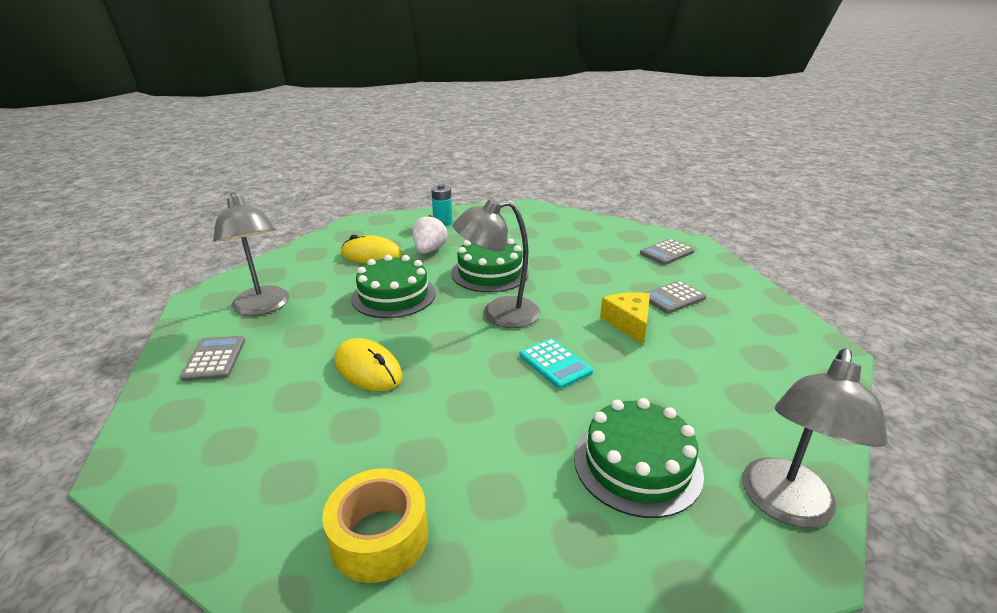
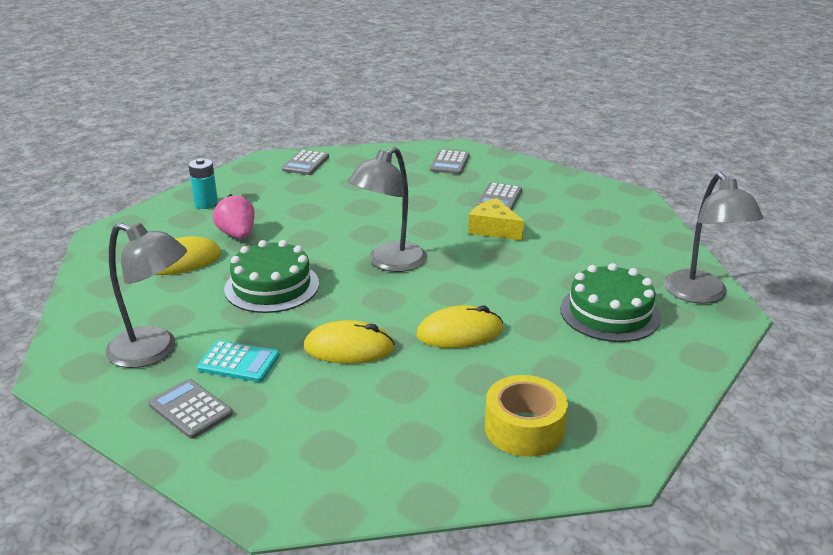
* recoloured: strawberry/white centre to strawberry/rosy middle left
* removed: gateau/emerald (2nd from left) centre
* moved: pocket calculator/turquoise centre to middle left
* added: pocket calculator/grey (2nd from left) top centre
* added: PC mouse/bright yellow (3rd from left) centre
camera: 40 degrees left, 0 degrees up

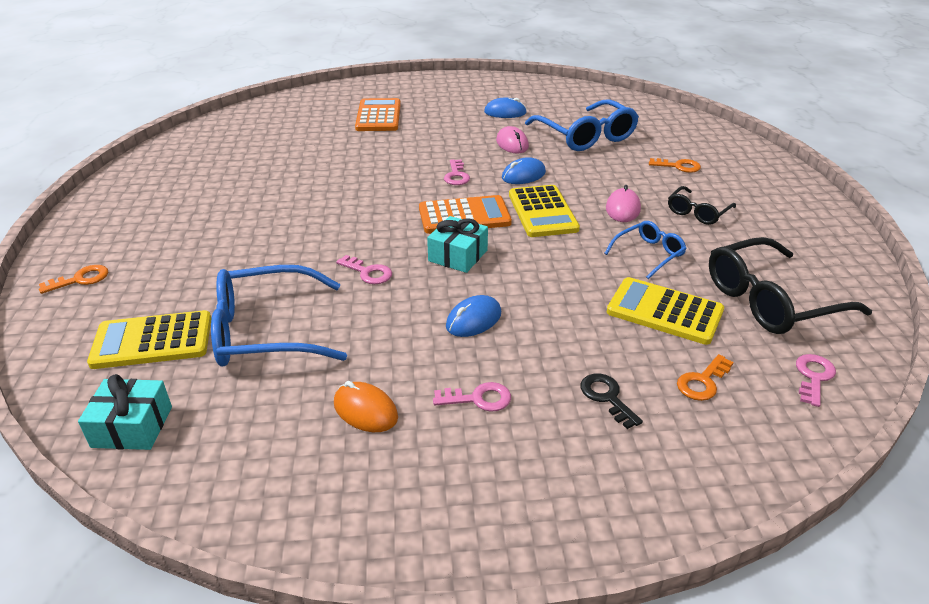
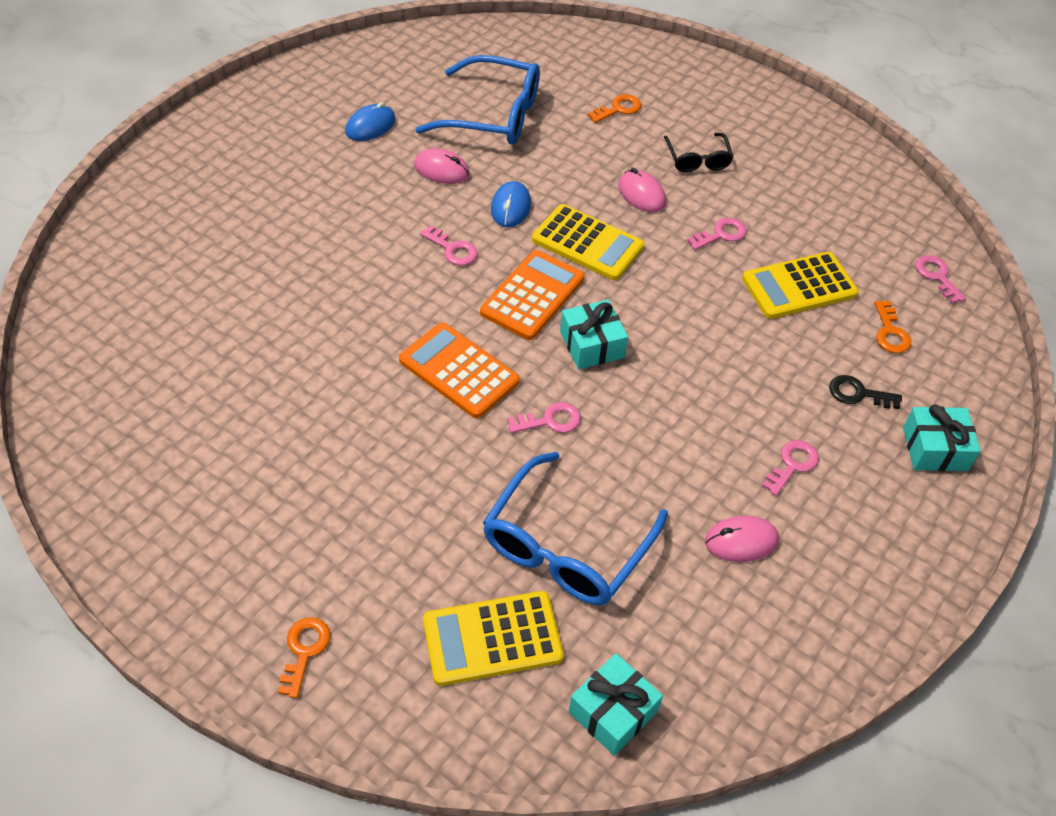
* moved: pocket calculator/orange-coloured (1st from left) top centre to centre
* replaced: glasses/blue (3rd from left) middle right to key/rosy (3rd from left) top right
* removed: glasses/black (2nd from left) middle right
* removed: PC mouse/blue (1st from left) centre
* turned: pocket calculator/bright yellow (1st from left) middle left = bottom centre 45 degrees clockwise
* recoloured: PC mouse/orange-coloured bottom centre to PC mouse/rosy (3rd from left) middle right
* added: gift/turquoise (3rd from left) middle right
camera: 50 degrees left, 15 degrees up

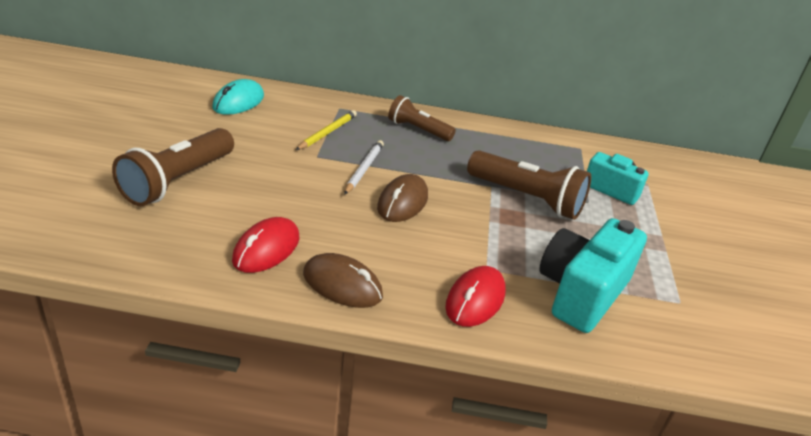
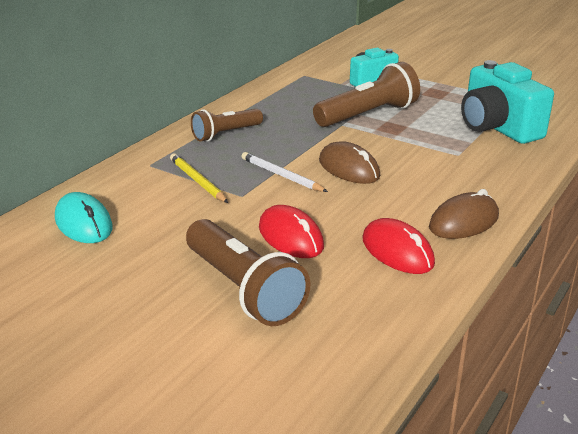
* moved: PC mouse/scarlet (2nd from left in the first image) bottom centre to PC mouse/scarlet (1st from left) centre
camera: 60 degrees left, 5 degrees down

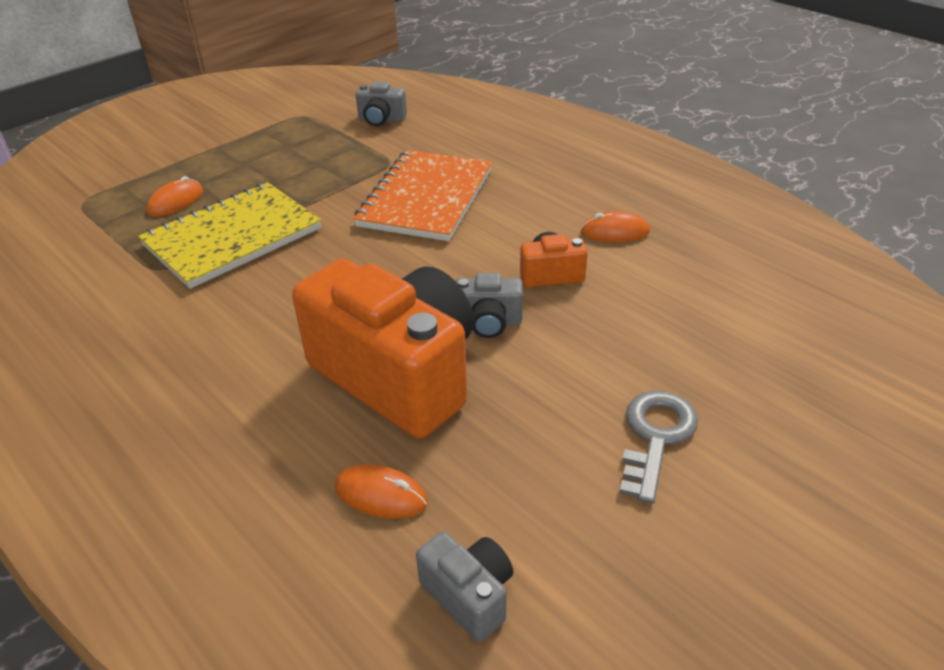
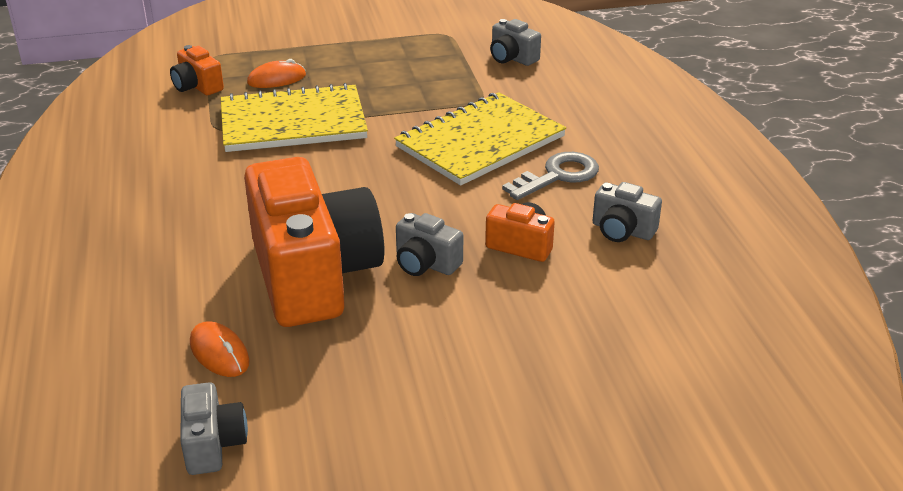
* recoloured: exercise book/orange-coloured top centre to exercise book/bright yellow (2nd from left) top centre
* replaced: PC mouse/orange-coloured (3rd from left) centre to compact camera/grey (4th from left) middle right
* moved: key/grey bottom right to centre
* added: compact camera/orange-coloured (1st from left) top left
camera: 30 degrees right, 5 degrees down

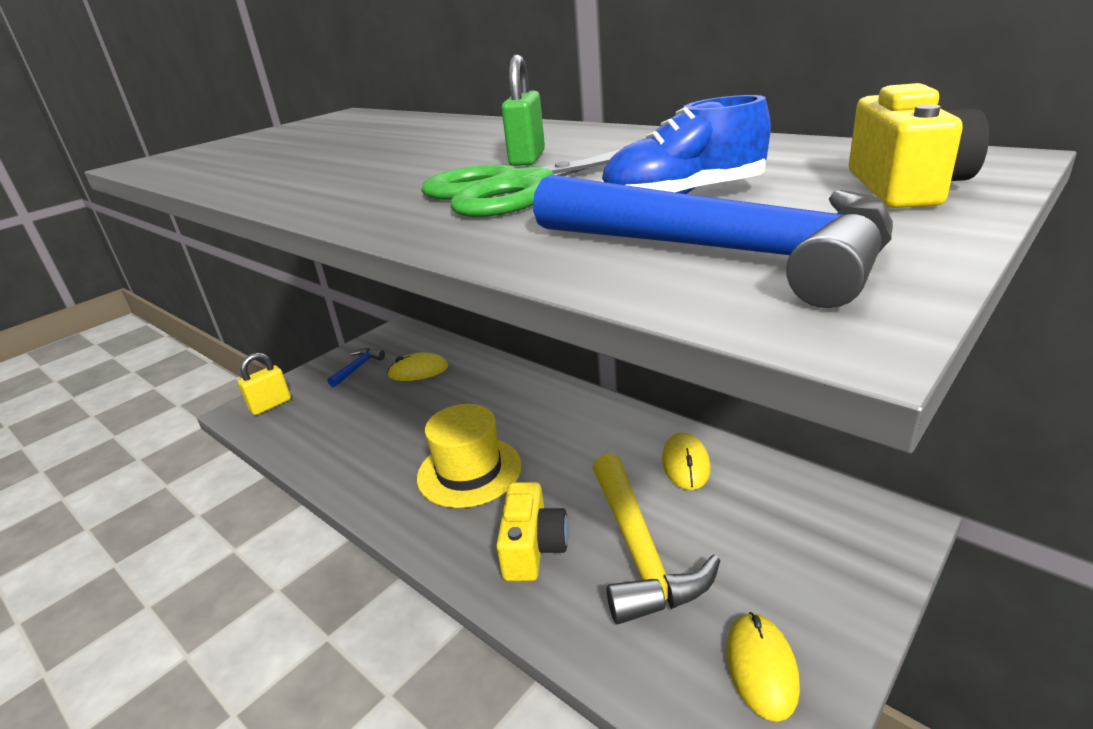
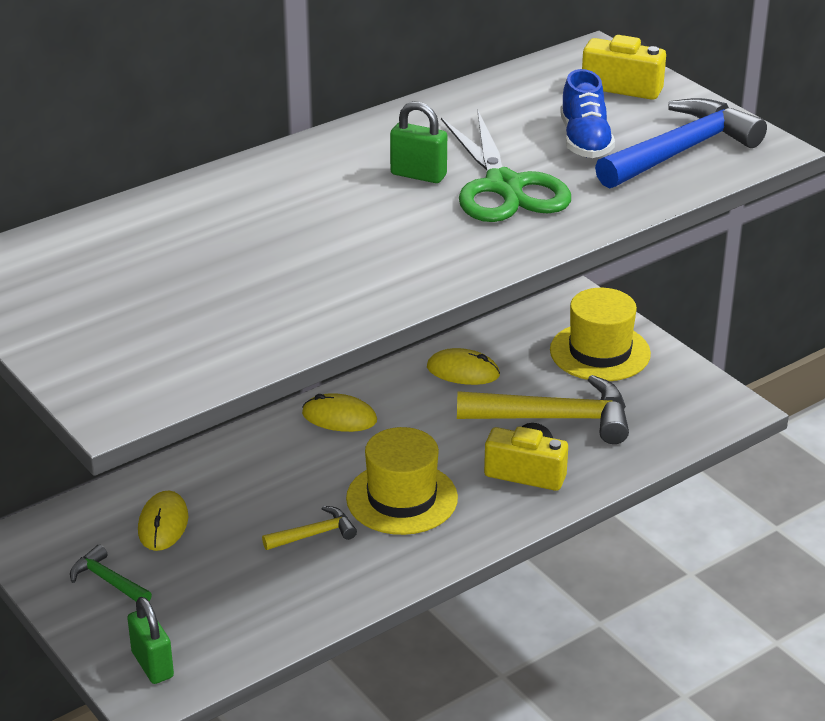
* recoloured: hammer/blue (1st from left) middle left to hammer/emerald bottom left
* recoloured: lock/bright yellow middle left to lock/emerald (1st from left) bottom left
* moved: PC mouse/bright yellow (3rd from left in the first image) bottom right to PC mouse/bright yellow (2nd from left) centre
* added: hat/bright yellow (2nd from left) middle right
* added: hammer/bright yellow (1st from left) bottom centre
camera: 80 degrees left, 5 degrees up

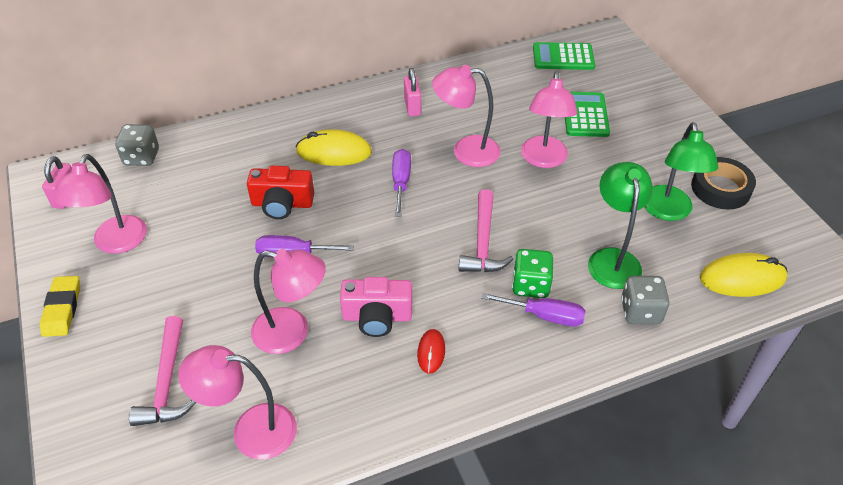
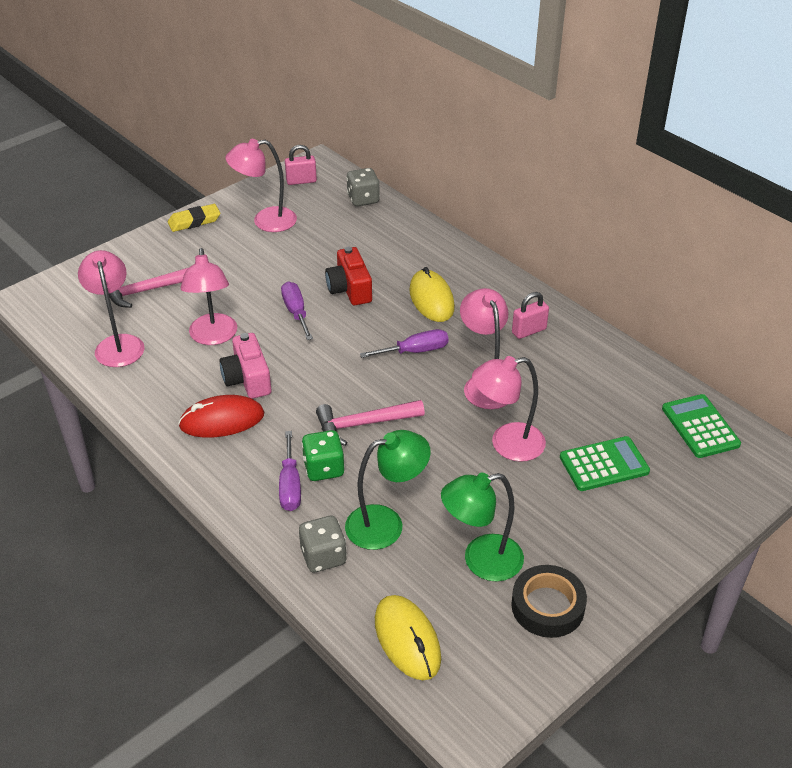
* resized: PC mouse/scarlet bottom centre = middle left x1.84
camera: 70 degrees right, 5 degrees down

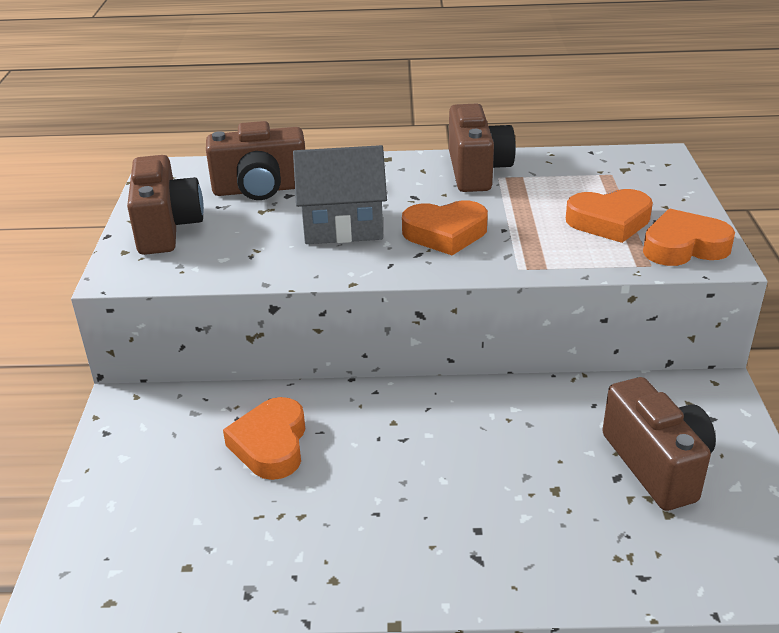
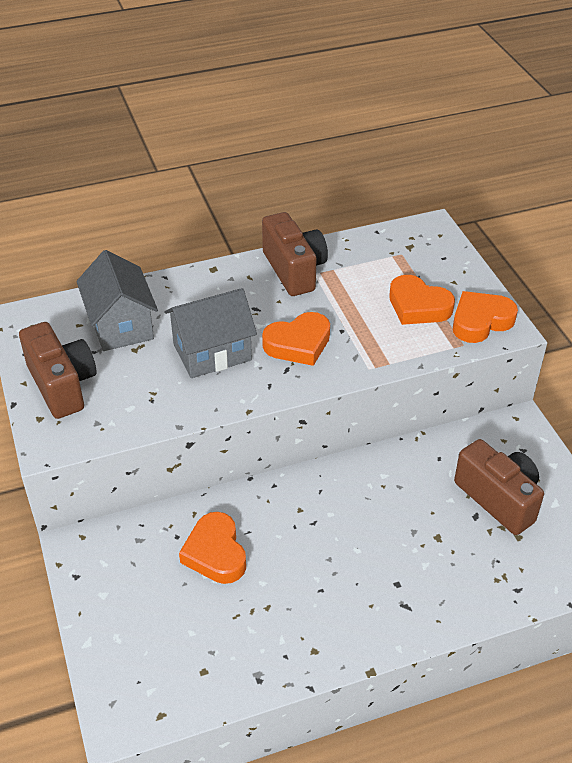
* replaced: compact camera/brown (2nd from left) top left to cottage/grey (1st from left) middle left
* turned: heart shape/orange-coloured (3rd from left) middle right = middle right 60 degrees clockwise
camera: 20 degrees left, 10 degrees up

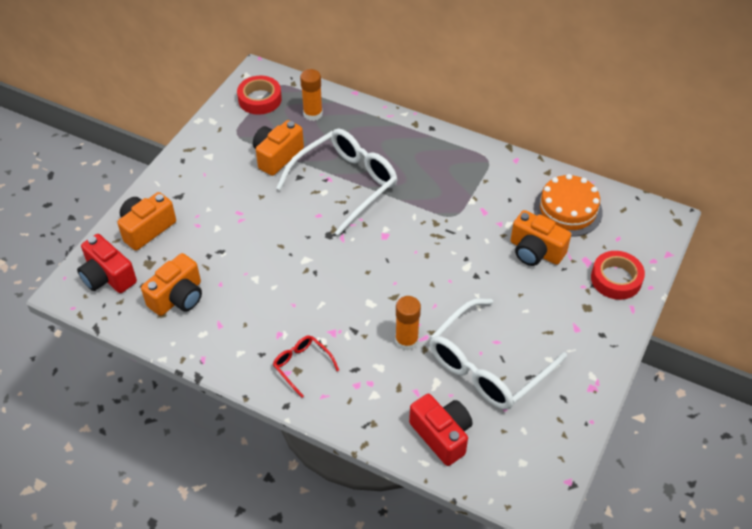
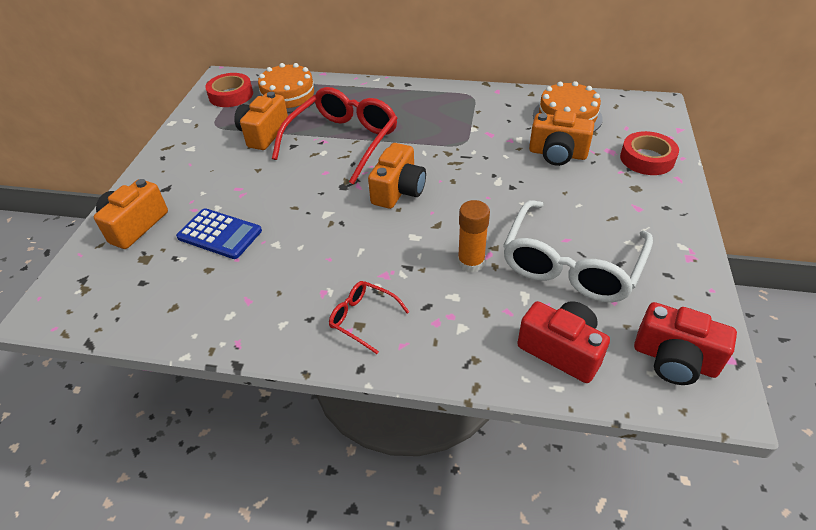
* replaced: stick of glue/orange-coloured (1st from left) top centre to gateau/orange-coloured (1st from left) top centre
* recoloured: glasses/white (1st from left) centre to glasses/scarlet (1st from left) top centre
* moved: compact camera/scarlet (1st from left in the first image) middle left to compact camera/scarlet (2nd from left) middle right
* moved: compact camera/orange-coloured (2nd from left in the first image) middle left to compact camera/orange-coloured (3rd from left) top centre
* added: pocket calculator/blue middle left
camera: 15 degrees left, 5 degrees down

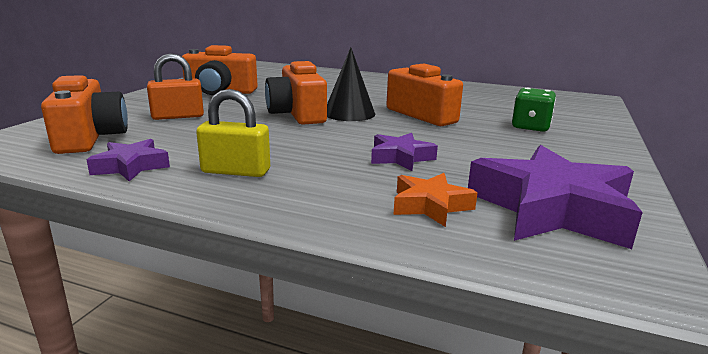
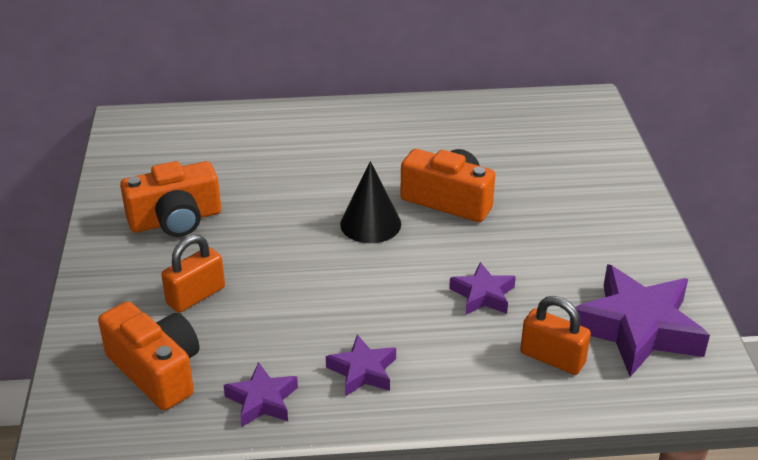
* removed: compact camera/orange-coloured (3rd from left) top centre
* removed: dice/emerald top right
* replaced: lock/bright yellow middle left to star/royal purple (2nd from left) bottom centre
* replaced: star/orange-coloured centre to lock/orange-coloured (2nd from left) bottom right
camera: 25 degrees left, 15 degrees up

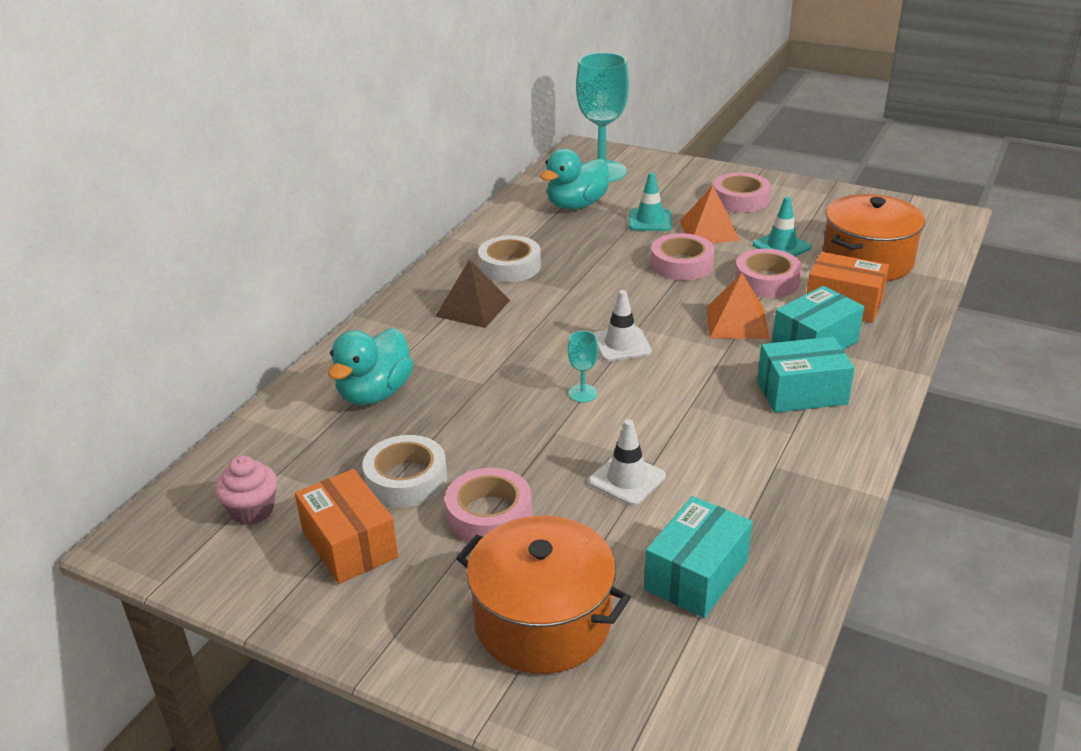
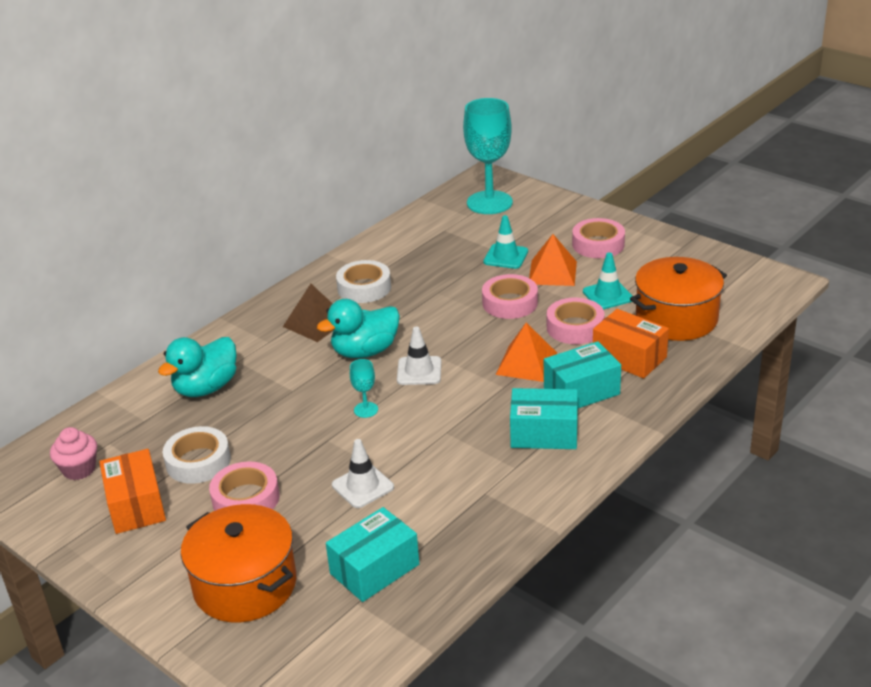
* moved: toy duck/turquoise (2nd from left) top centre to centre
camera: 15 degrees right, 0 degrees up

